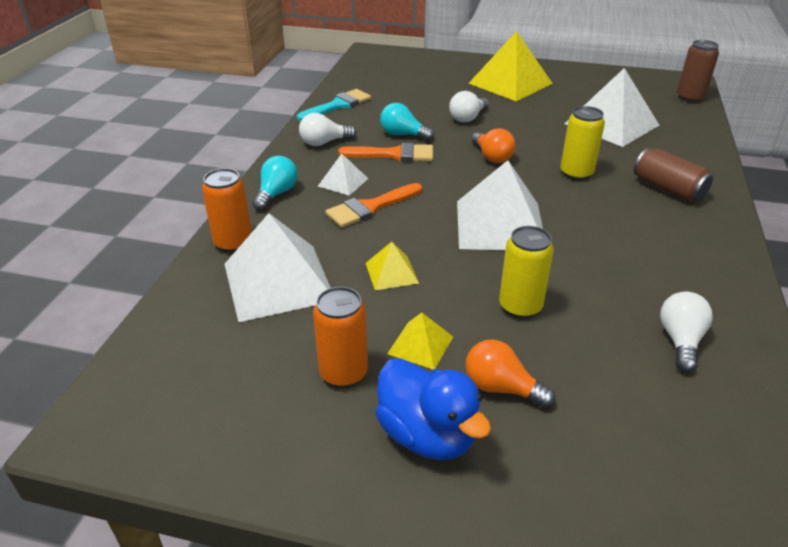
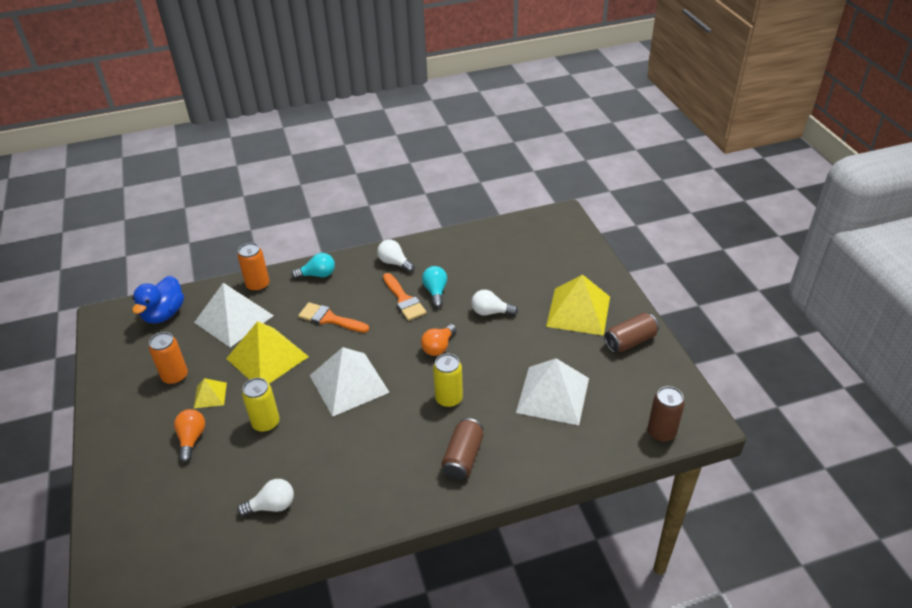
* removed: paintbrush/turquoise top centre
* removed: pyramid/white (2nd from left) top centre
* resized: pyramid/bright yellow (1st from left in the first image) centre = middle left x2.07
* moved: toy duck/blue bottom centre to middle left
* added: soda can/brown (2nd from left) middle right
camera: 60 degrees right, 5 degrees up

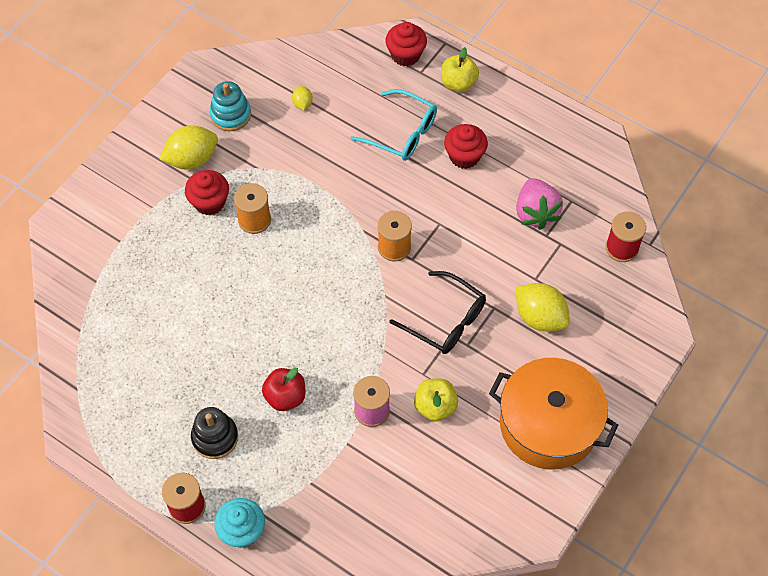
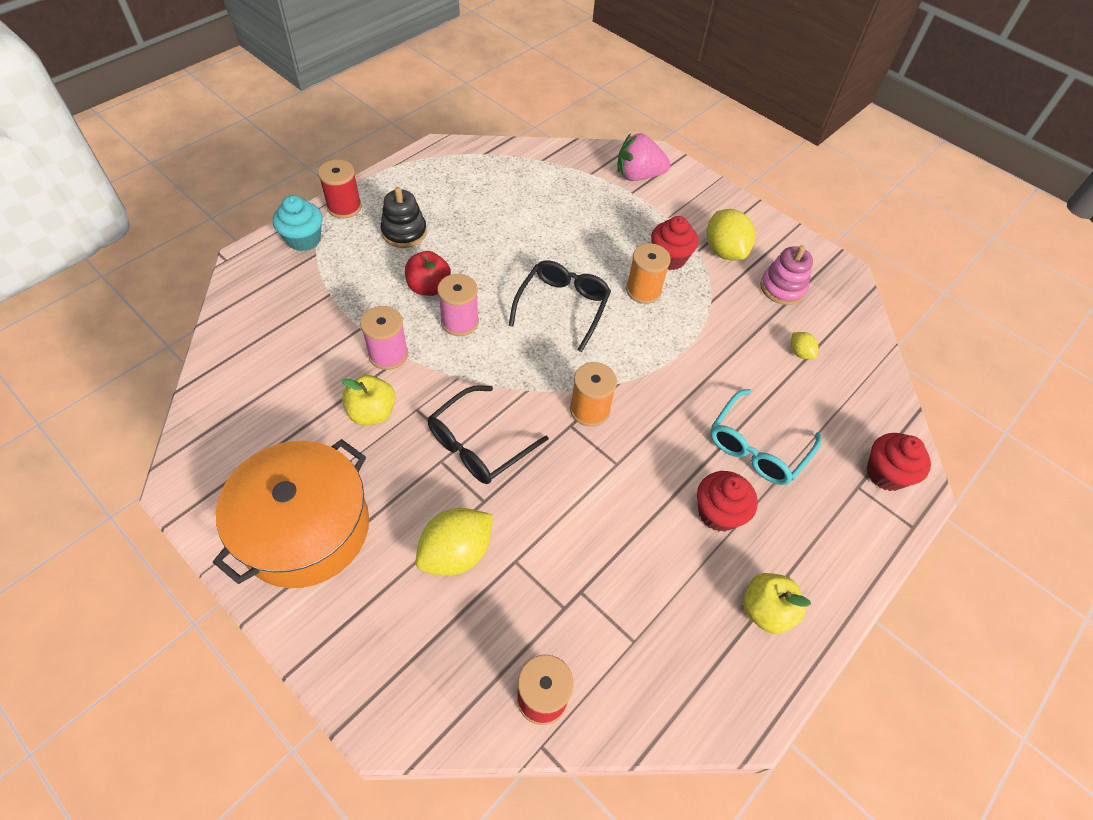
* moved: apple/bright yellow (2nd from left) top centre to bottom right
* recoloured: stacking toy/turquoise top left to stacking toy/rosy middle right
* turned: toy lemon/bright yellow (2nd from left in the first image) top centre = middle right 60 degrees clockwise
* moved: strawberry/rosy middle right to top centre
* added: glasses/black (2nd from left) centre
* added: spool/rosy (2nd from left) centre
camera: 95 degrees right, 5 degrees down

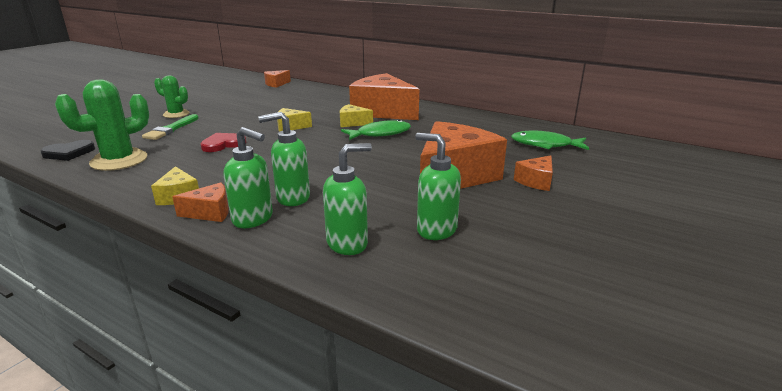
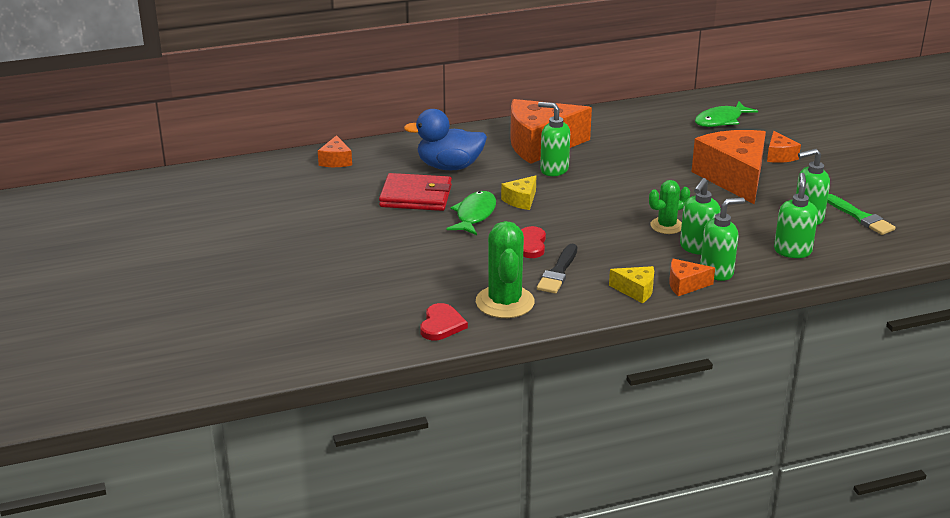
* moved: cactus/emerald (2nd from left) top left to middle right
* replaced: cheese/bright yellow (3rd from left) top centre to pump bottle/emerald (1st from left) top centre
* moved: paintbrush/emerald top left to middle right
* moved: fish figure/emerald (1st from left) top centre to centre
* recoloured: heart shape/black middle left to heart shape/scarlet (1st from left) centre
* turned: cheese/orange-coloured (1st from left in the first image) middle left = middle right 120 degrees counterclockwise
* added: toy duck/blue top centre
* added: wallet/scarlet centre
* added: paintbrush/black centre
camera: 50 degrees left, 5 degrees up

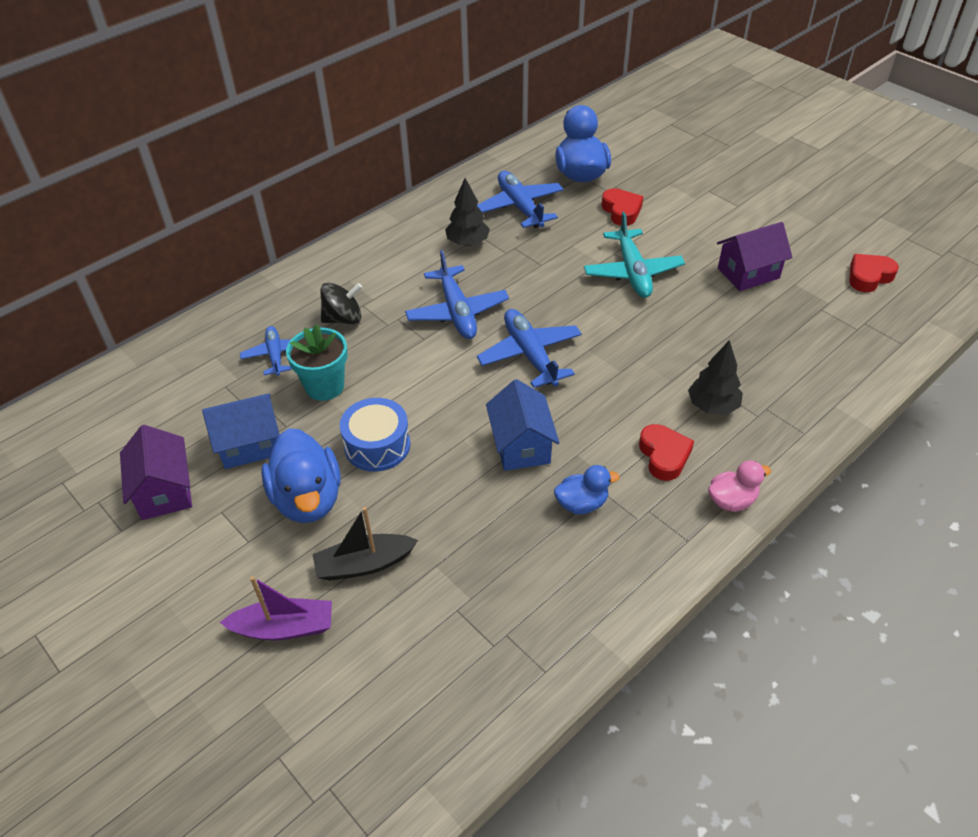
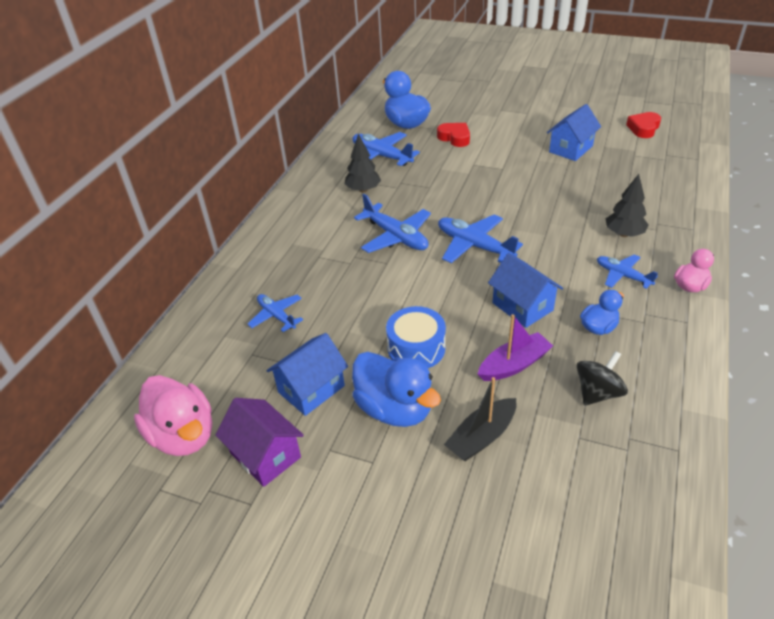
* removed: aeroplane/turquoise top centre
* recoloured: cottage/royal purple (2nd from left) top right to cottage/blue (3rd from left) top right
* moved: whirligig/black centre to middle right
* removed: flower pot/turquoise middle left
* replaced: heart shape/scarlet (2nd from left) middle right to aeroplane/blue (5th from left) middle right
* moved: toy boat/royal purple bottom left to centre
* added: toy duck/rosy (1st from left) bottom left
camera: 25 degrees left, 5 degrees down

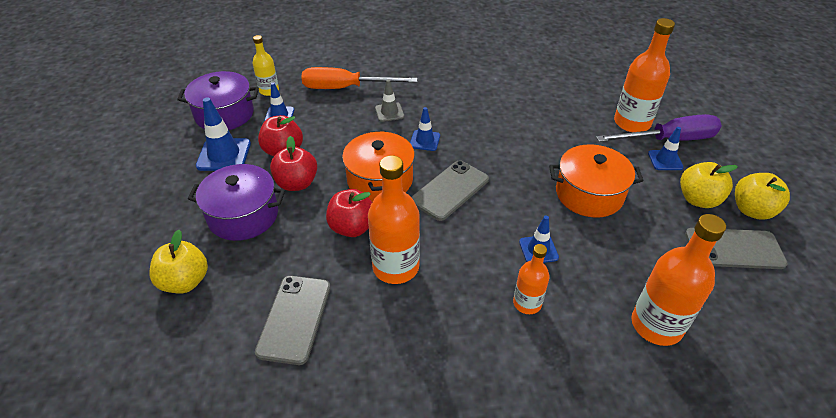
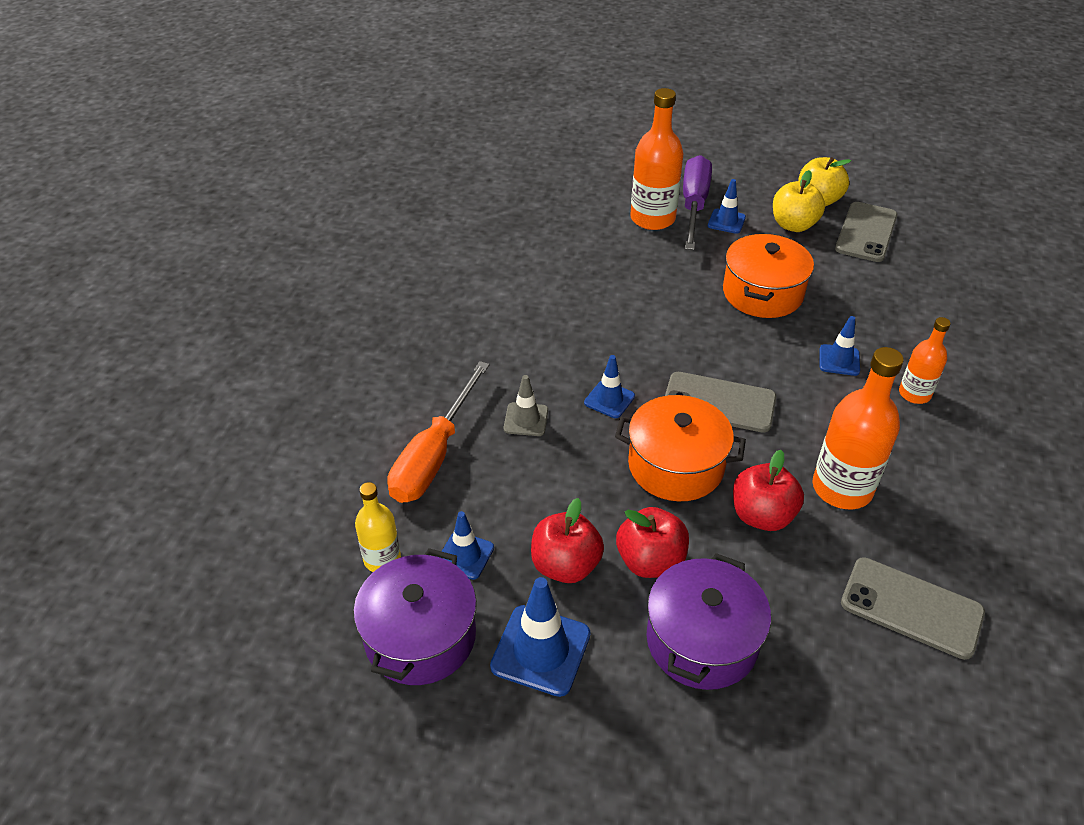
* turned: smartphone/grey (2nd from left in the first image) centre = centre 45 degrees counterclockwise
* removed: bottle/orange-coloured (4th from left) bottom right
* removed: apple/bright yellow (1st from left) middle left
camera: 70 degrees left, 0 degrees up

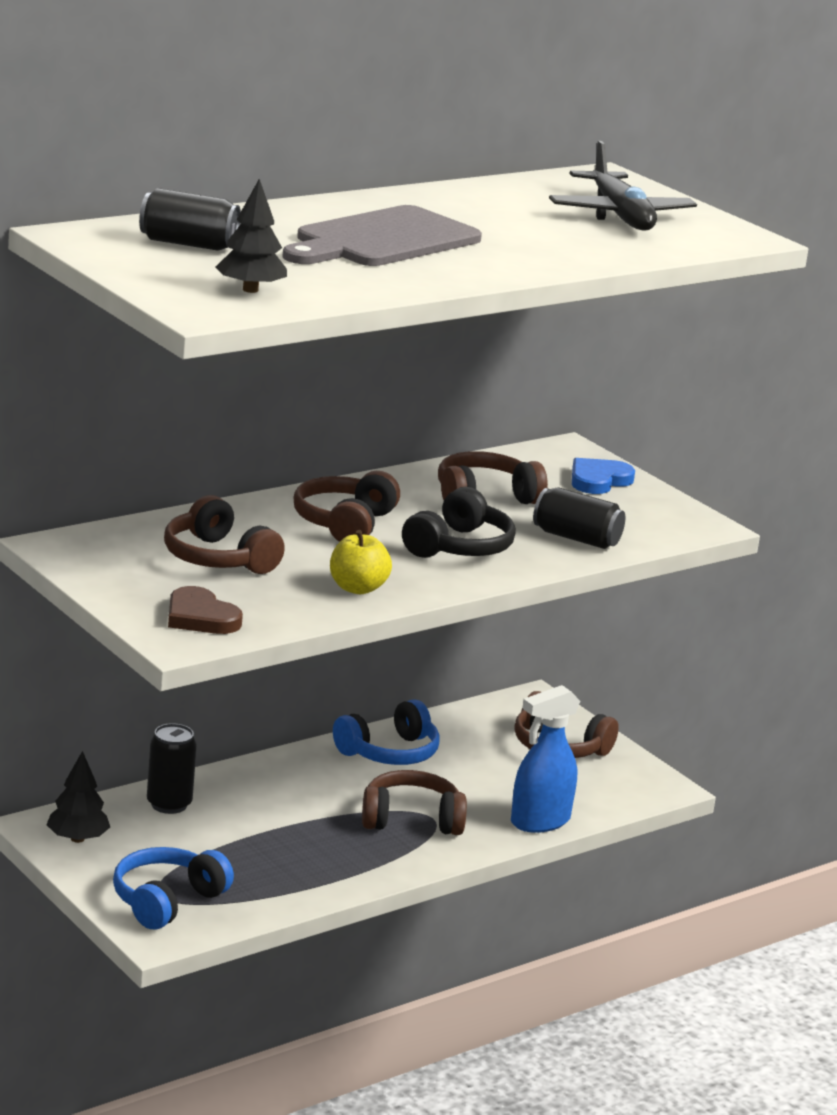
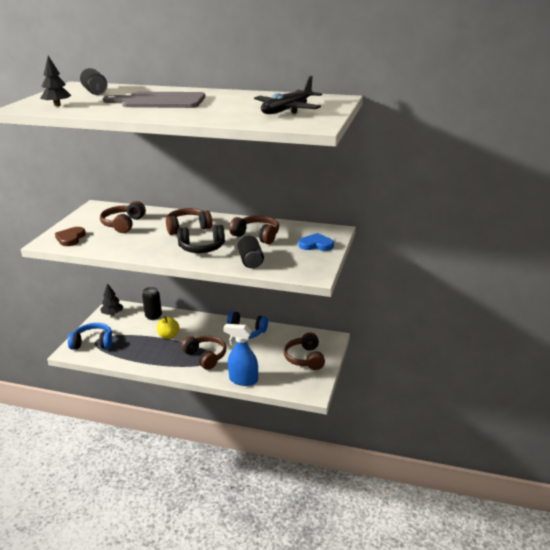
* moved: apple/bright yellow centre to middle left
camera: 55 degrees right, 5 degrees up

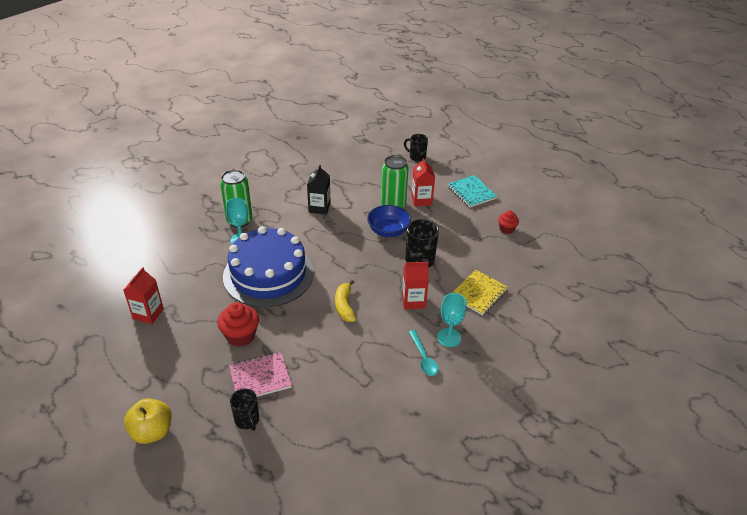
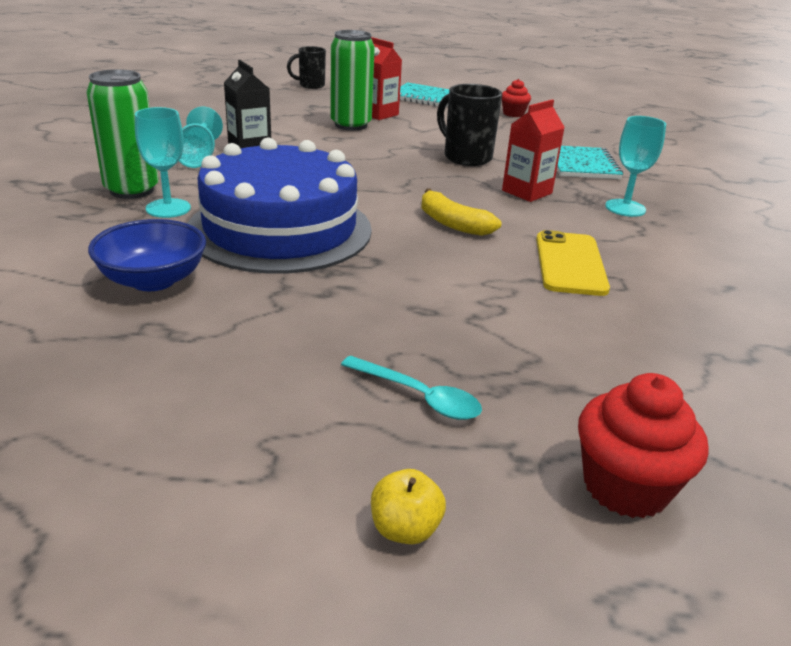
* moved: bowl/blue centre to middle left
* removed: milk carton/scarlet (1st from left) middle left
* recoloured: exercise book/bright yellow centre to exercise book/turquoise (2nd from left) top right
* moved: cupcake/scarlet (1st from left in the first image) middle left to cupcake/scarlet (2nd from left) bottom right
* moved: tablespoon/turquoise bottom centre to centre
* removed: exercise book/rosy bottom centre
* removed: mug/black (1st from left) bottom left
* resized: apple/bright yellow bottom left = bottom centre x0.58
* added: wine glass/turquoise (2nd from left) top left
* added: smartphone/bright yellow middle right
camera: 40 degrees left, 10 degrees down

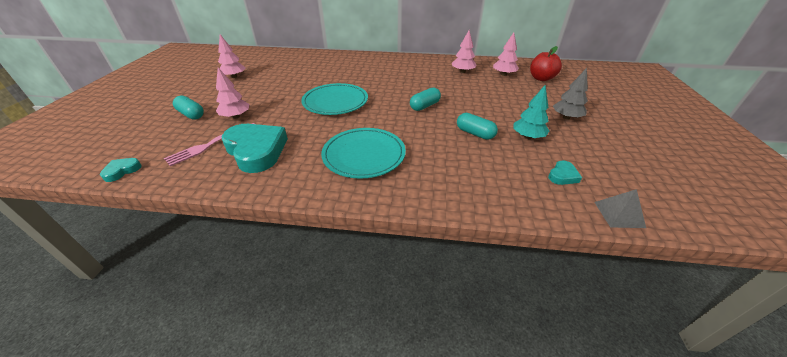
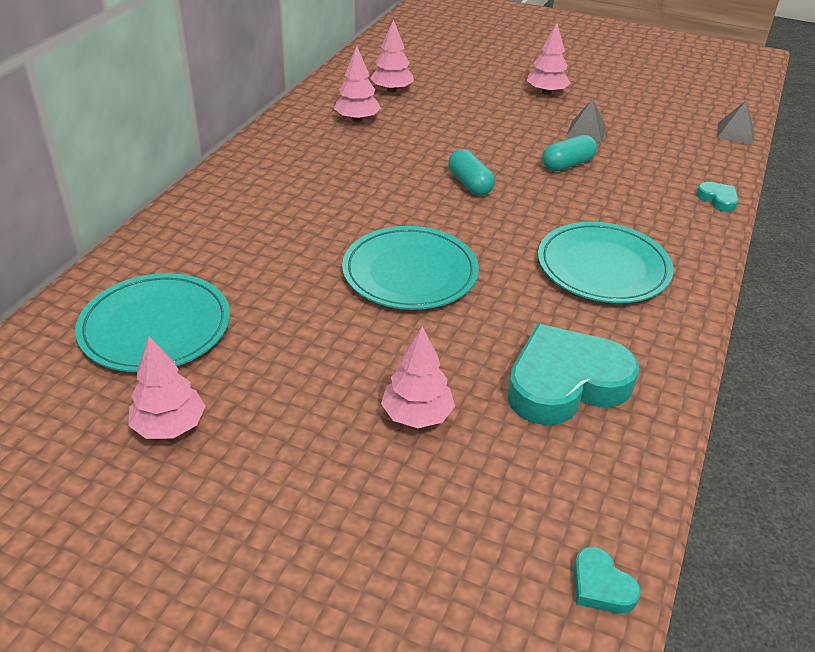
* removed: apple/scarlet top right
* recoloured: tree/grey top right to tree/rosy (5th from left) top right
* replaced: tree/turquoise top right to pyramid/grey (1st from left) top right
* removed: capsule/turquoise (1st from left) top left
* removed: fork/rosy middle left
* moved: heart shape/turquoise (3rd from left) middle right to top right
* added: flat dish/turquoise (1st from left) middle left
camera: 75 degrees left, 0 degrees up

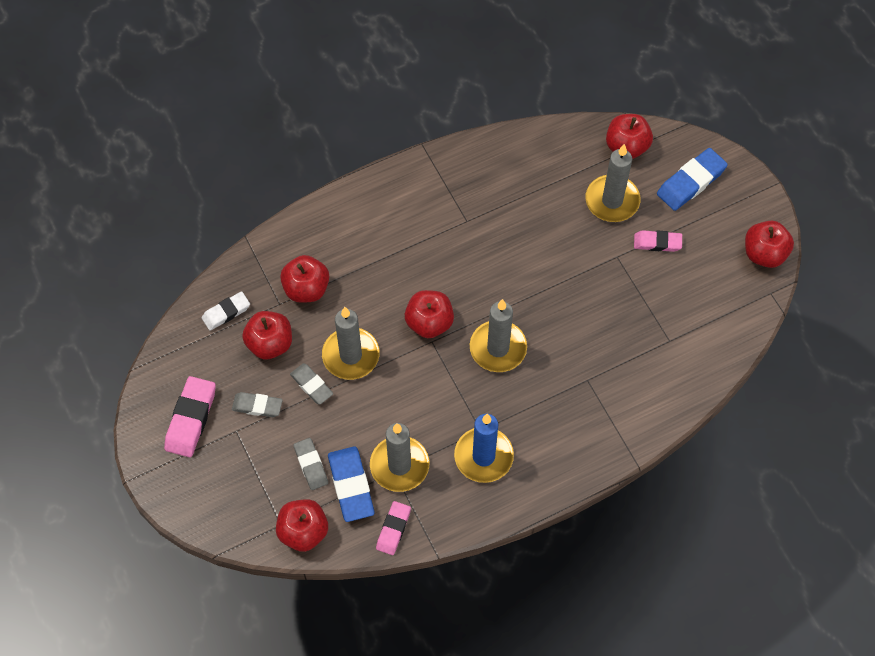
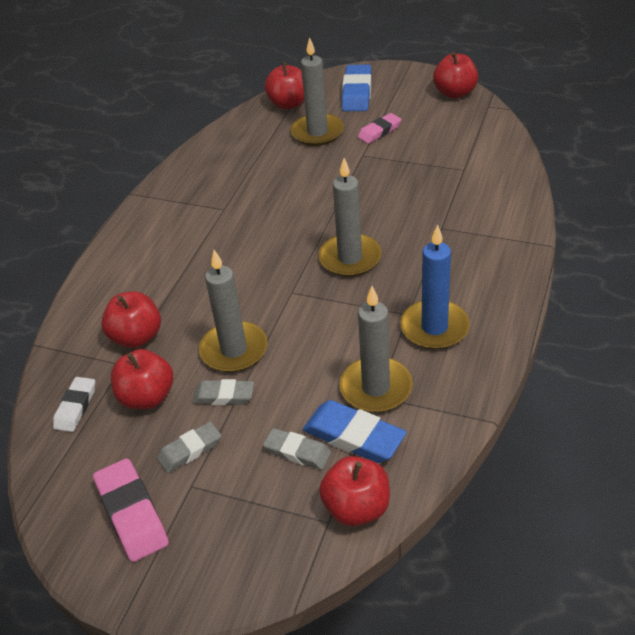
* removed: apple/scarlet (4th from left) centre
* removed: eraser/rosy (2nd from left) bottom centre
camera: 40 degrees left, 20 degrees down

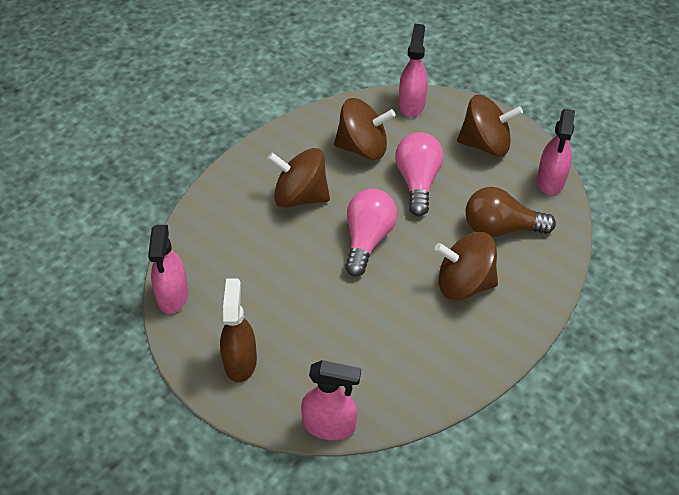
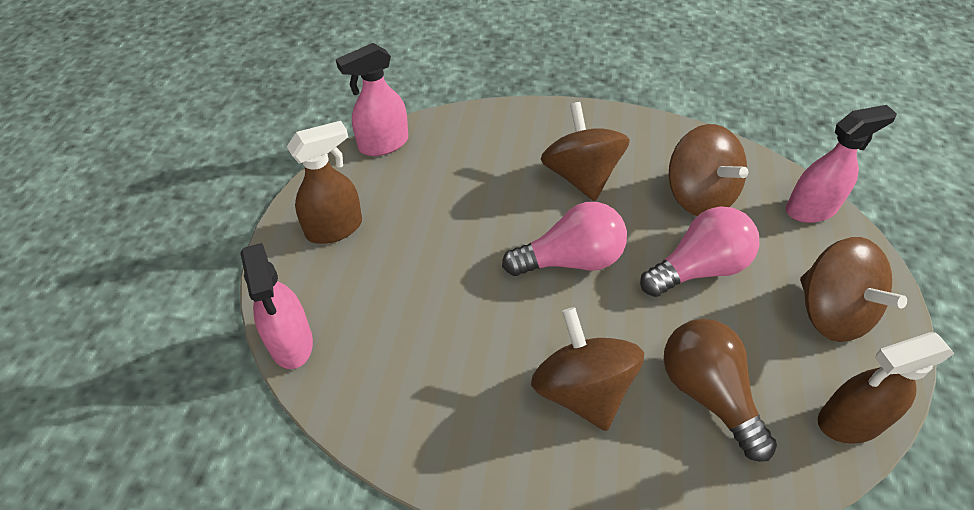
* recoloured: spray cleaner/rosy (4th from left) top right to spray cleaner/brown (2nd from left) bottom right
camera: 60 degrees right, 0 degrees up

